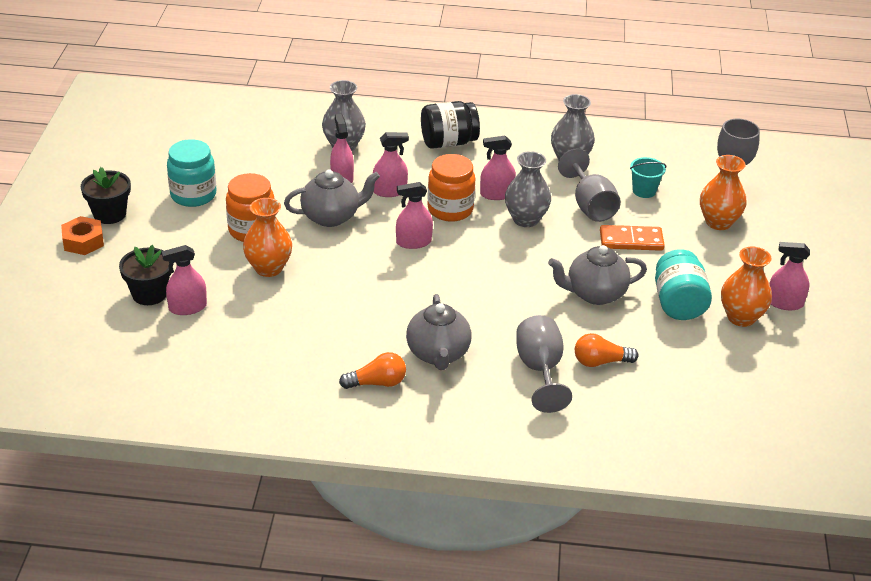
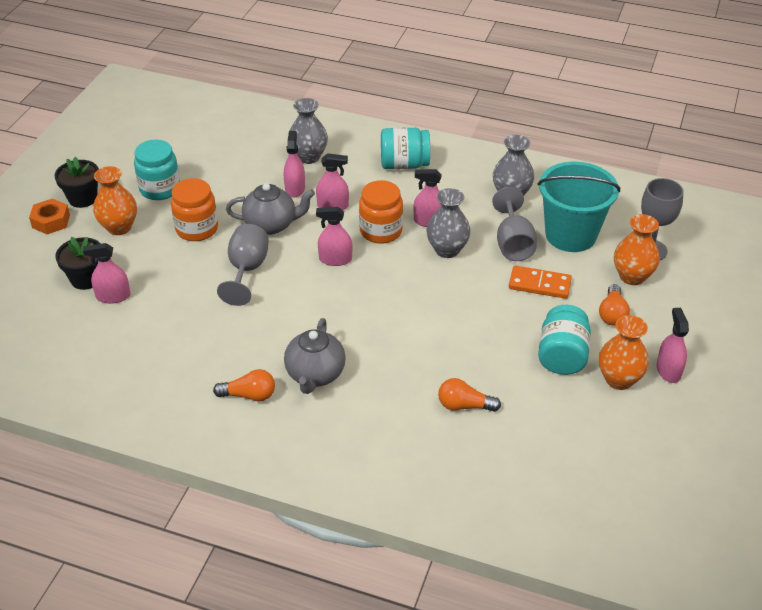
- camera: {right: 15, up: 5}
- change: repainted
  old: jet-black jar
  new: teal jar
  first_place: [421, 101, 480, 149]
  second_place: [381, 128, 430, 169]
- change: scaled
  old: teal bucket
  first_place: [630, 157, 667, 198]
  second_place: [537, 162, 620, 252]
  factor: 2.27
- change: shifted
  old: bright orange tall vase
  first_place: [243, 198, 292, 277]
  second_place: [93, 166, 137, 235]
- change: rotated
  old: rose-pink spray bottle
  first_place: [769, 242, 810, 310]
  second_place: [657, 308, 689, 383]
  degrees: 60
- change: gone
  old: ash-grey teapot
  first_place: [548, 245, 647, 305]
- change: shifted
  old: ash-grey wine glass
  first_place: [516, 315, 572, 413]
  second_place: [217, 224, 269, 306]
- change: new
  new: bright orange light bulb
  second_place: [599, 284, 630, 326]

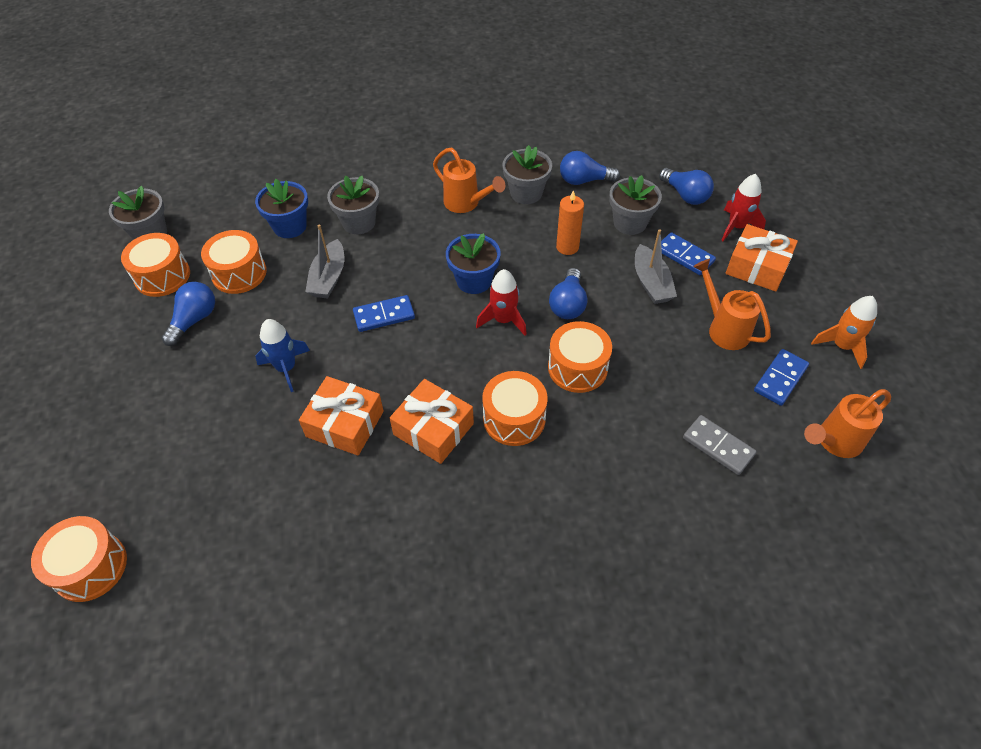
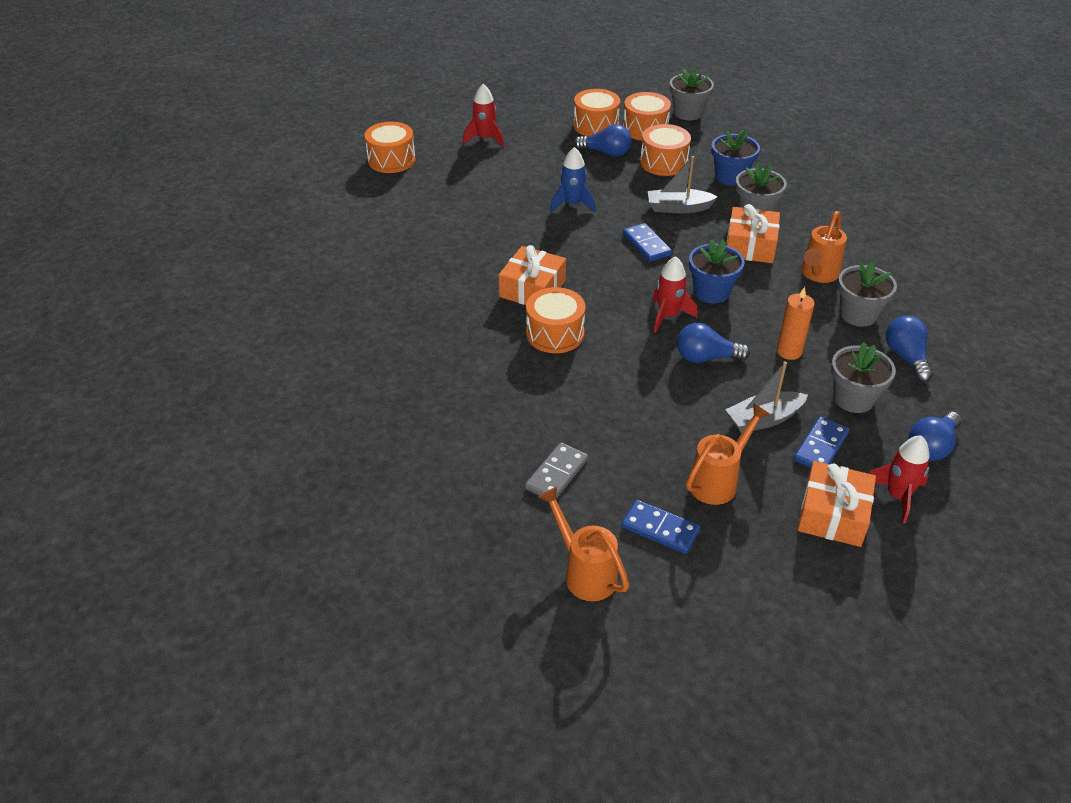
- camera: {right: 80, up: -10}
- change: gone
  old: bright orange rocket
  first_place: [811, 296, 877, 369]
- change: shifted
  old: bright orange toy drum
  first_place: [548, 321, 612, 393]
  second_place: [573, 89, 620, 136]
- change: shifted
  old: bright orange wrapped gift
  first_place: [299, 376, 384, 456]
  second_place: [726, 204, 780, 263]
- change: new
  new: crimson rocket
  second_place: [463, 84, 504, 147]

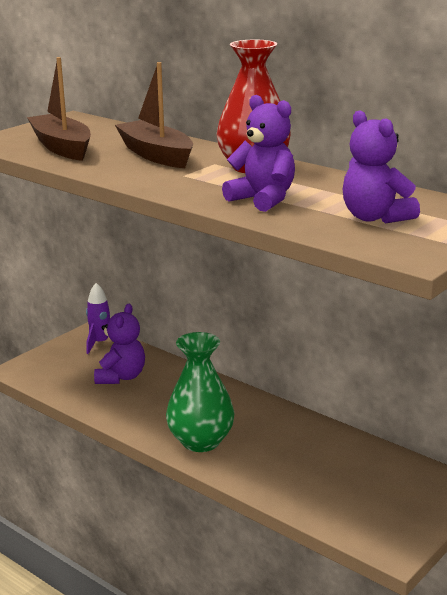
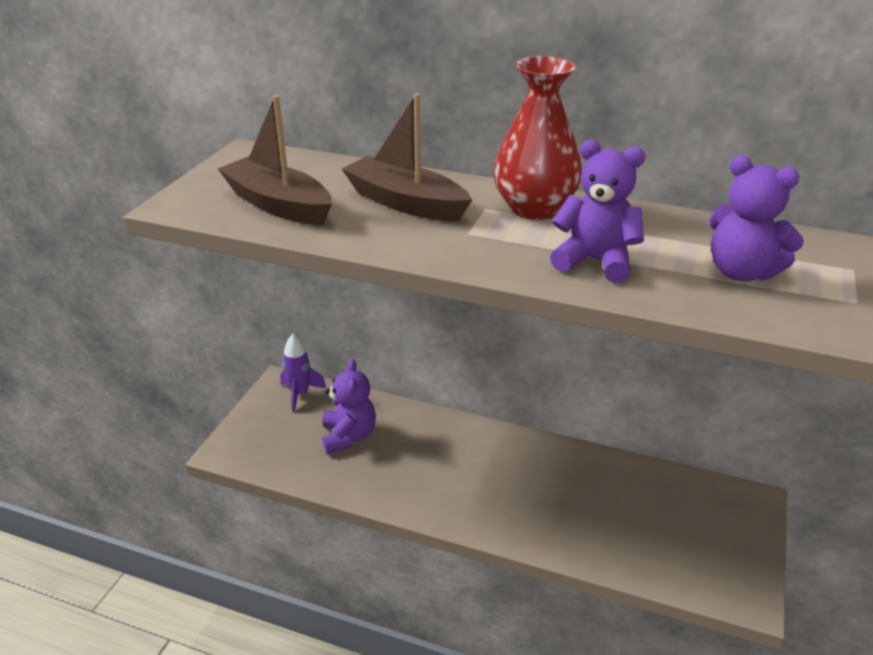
- camera: {right: -20, up: 10}
- change: gone
  old: green tall vase
  first_place: [166, 332, 235, 452]

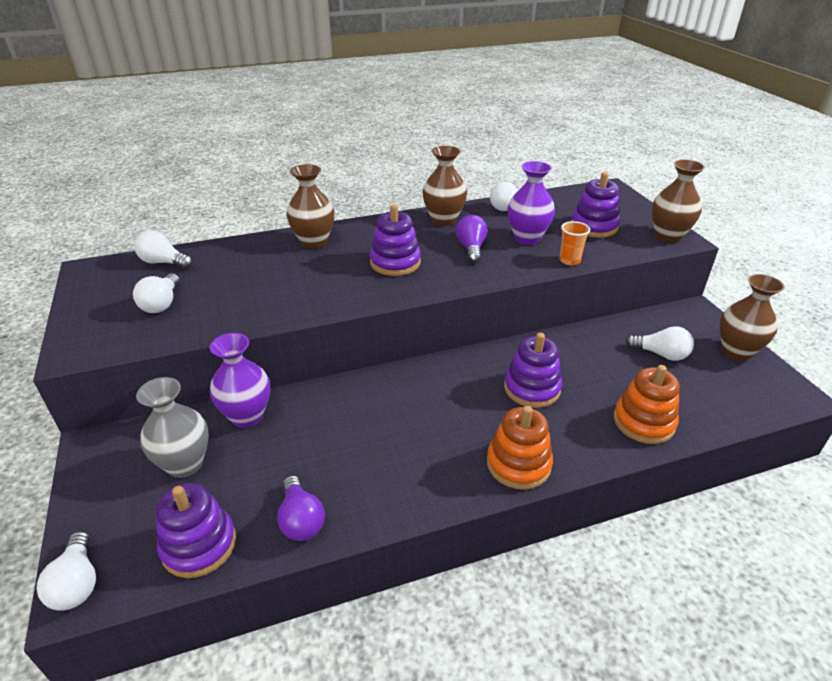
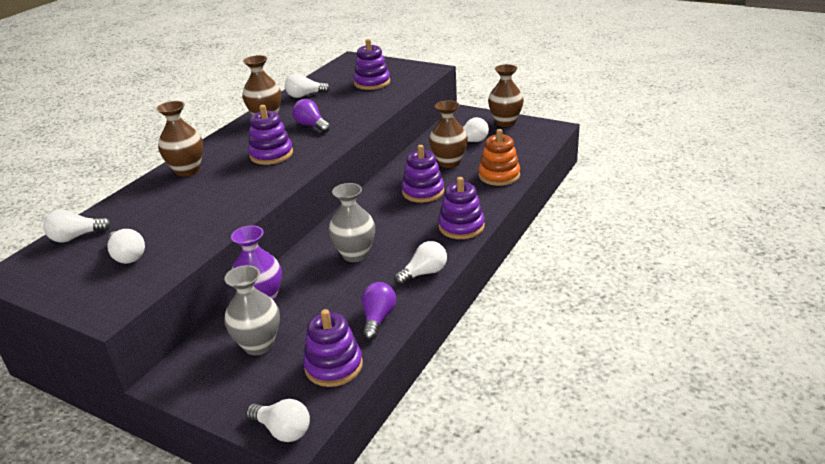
- camera: {right: -40, up: -5}
- change: shifted
  old: dark brown tall vase
  first_place: [652, 159, 705, 243]
  second_place: [429, 100, 468, 168]
- change: gone
  old: royal purple tall vase
  first_place: [507, 161, 555, 245]
- change: gone
  old: bright orange beaker
  first_place: [559, 221, 590, 266]
- change: repainted
  old: bright orange stacking toy
  new: royal purple stacking toy
  first_place: [487, 406, 553, 490]
  second_place: [438, 177, 485, 239]
- change: rotated
  old: royal purple light bulb
  first_place: [277, 475, 325, 541]
  second_place: [362, 282, 396, 340]
  degrees: -105
- change: new
  new: ash-grey tall vase
  second_place: [329, 183, 375, 262]
- change: new
  new: snow-white light bulb
  second_place: [394, 241, 447, 285]

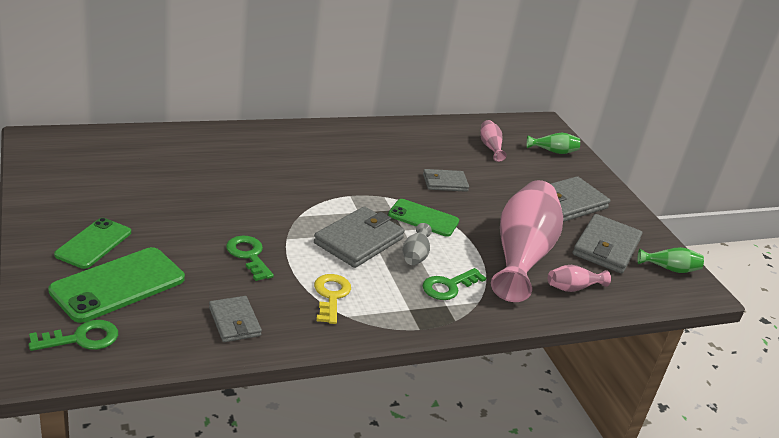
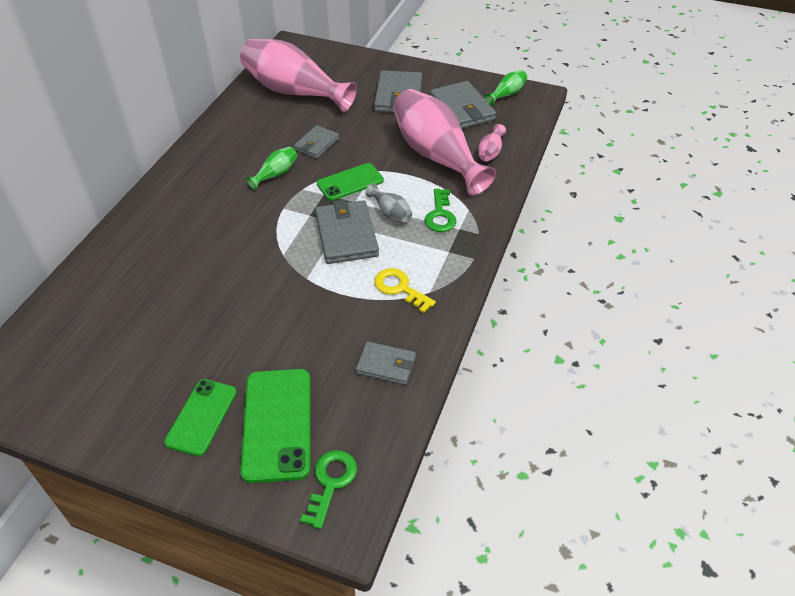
- camera: {right: -45, up: 15}
- change: scaled
  old: rose-pink tall vase
  first_place: [480, 120, 507, 162]
  second_place: [240, 39, 357, 112]
  factor: 2.37
- change: shifted
  old: green tall vase
  first_place: [527, 133, 580, 154]
  second_place: [246, 147, 297, 190]
- change: rotated
  old: green phone
  first_place: [54, 218, 131, 269]
  second_place: [164, 379, 237, 456]
  degrees: 45
- change: gone
  old: green door key
  first_place: [226, 236, 274, 281]

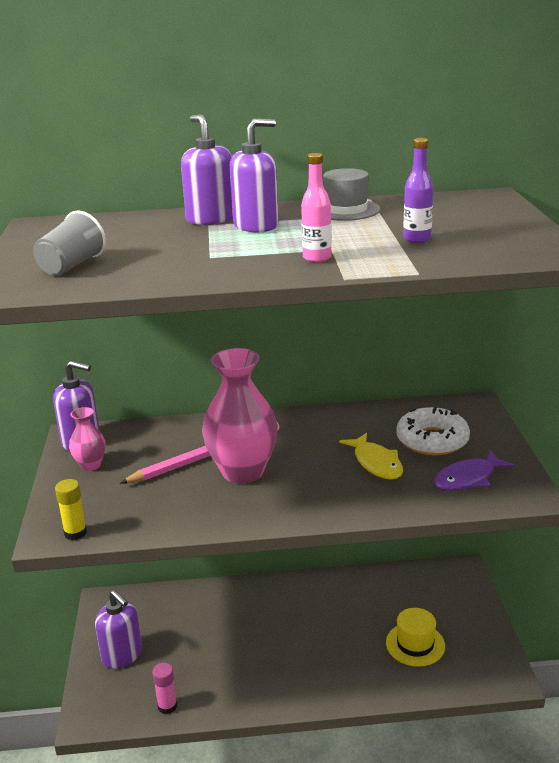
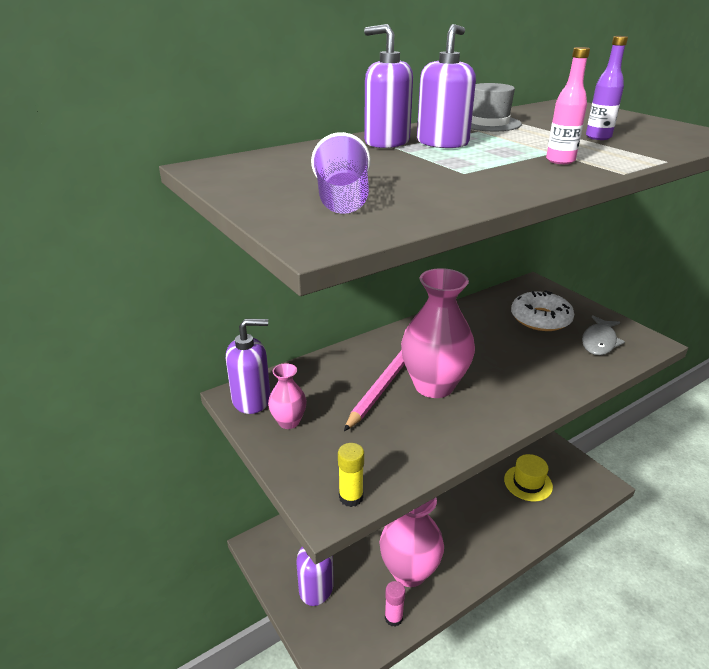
- camera: {right: -30, up: 5}
- change: repainted
  old: ash-grey beaker
  new: royal purple beaker
  first_place: [33, 211, 106, 276]
  second_place: [311, 132, 371, 214]
- change: gone
  old: yellow toy fish
  first_place: [339, 433, 403, 480]
- change: repainted
  old: royal purple toy fish
  new: ash-grey toy fish
  first_place: [434, 450, 515, 491]
  second_place: [582, 315, 625, 355]
- change: new
  new: rose-pink tall vase
  second_place: [380, 498, 444, 587]

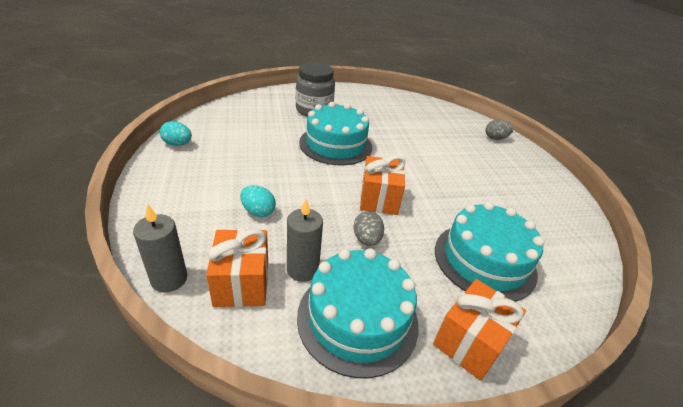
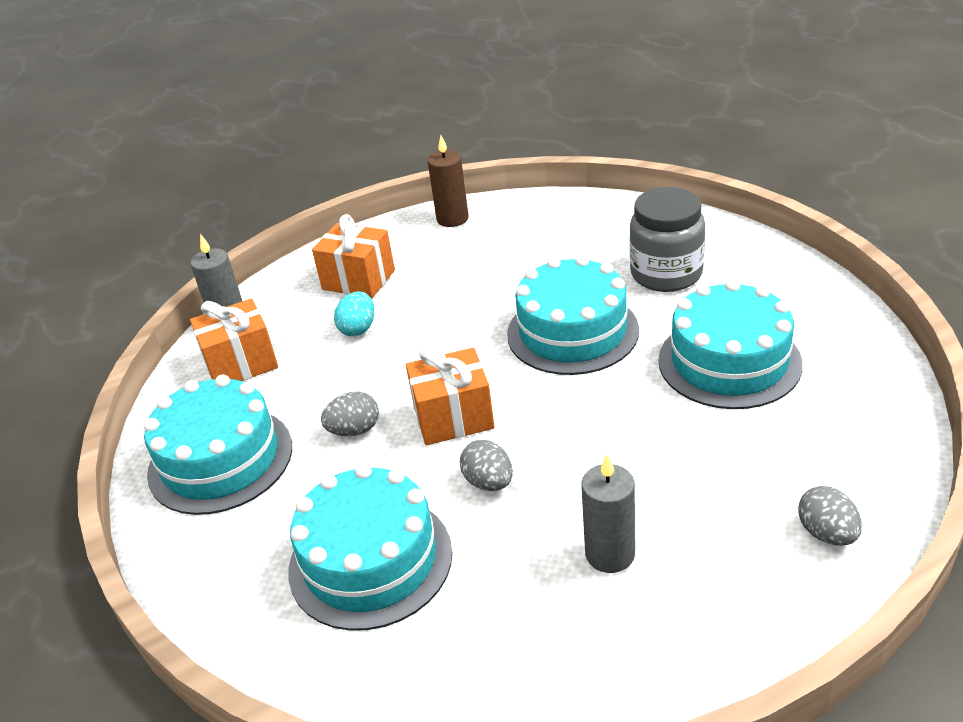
- camera: {right: 80, up: 0}
- change: swapped
  old: teal egg
  new: dark brown wax candle
  first_place: [160, 121, 192, 146]
  second_place: [428, 135, 469, 227]
- change: shifted
  old: ash-grey wax candle
  first_place: [287, 199, 323, 282]
  second_place: [581, 454, 635, 573]
- change: shifted
  old: bright orange wrapped gift
  first_place: [433, 279, 526, 381]
  second_place: [312, 214, 395, 298]
- change: new
  new: teal gateau
  second_place: [658, 279, 803, 409]
- change: new
  new: ash-grey egg
  second_place: [460, 440, 513, 491]

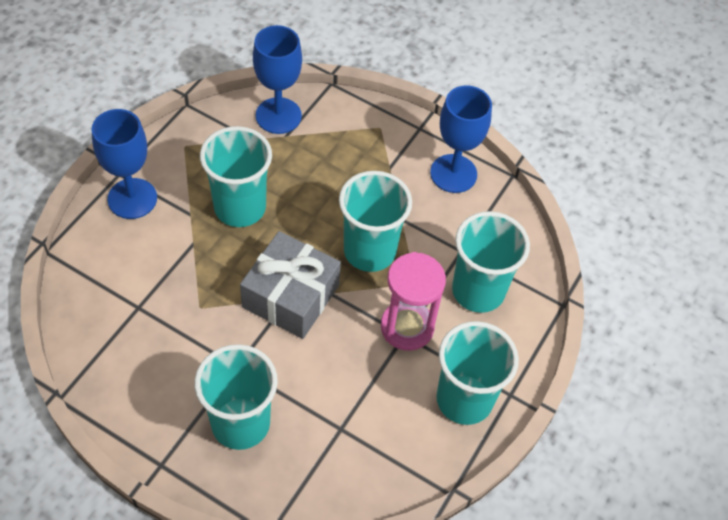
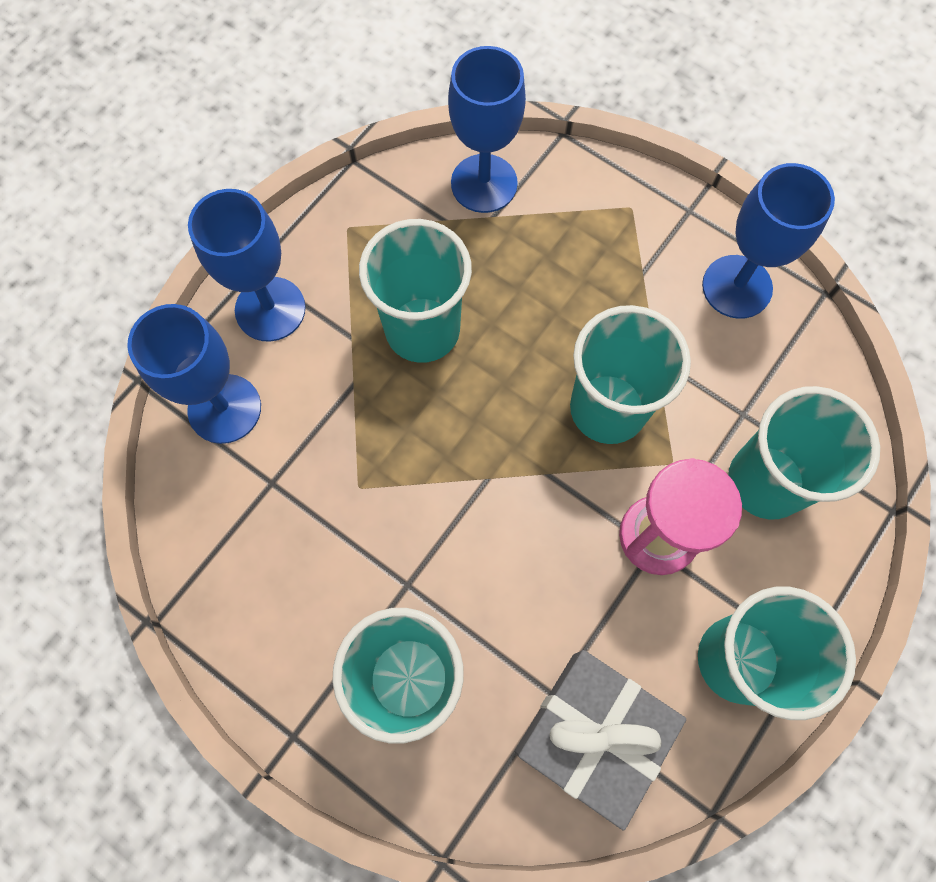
- camera: {right: 10, up: 15}
- change: shifted
  old: ash-grey wrapped gift
  first_place: [240, 231, 341, 339]
  second_place: [515, 650, 686, 831]
- change: new
  new: cobalt wine glass
  second_place: [127, 304, 261, 444]

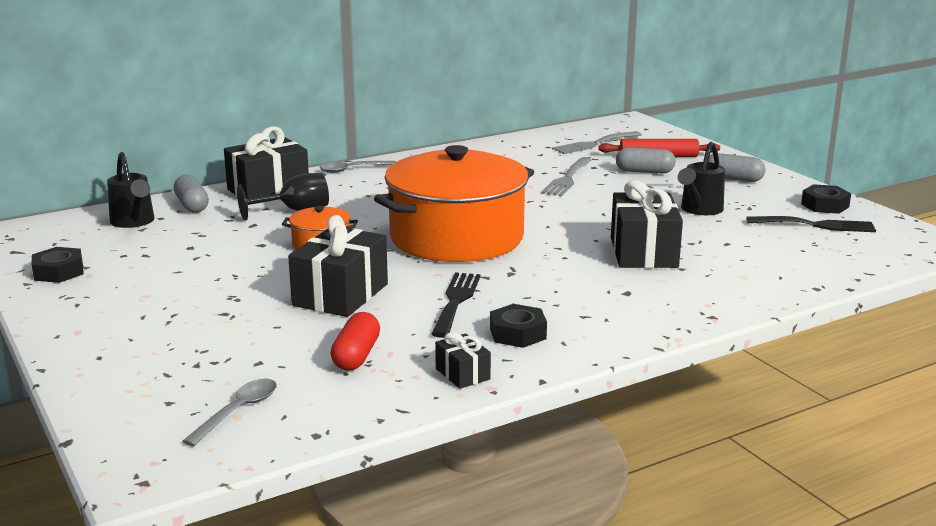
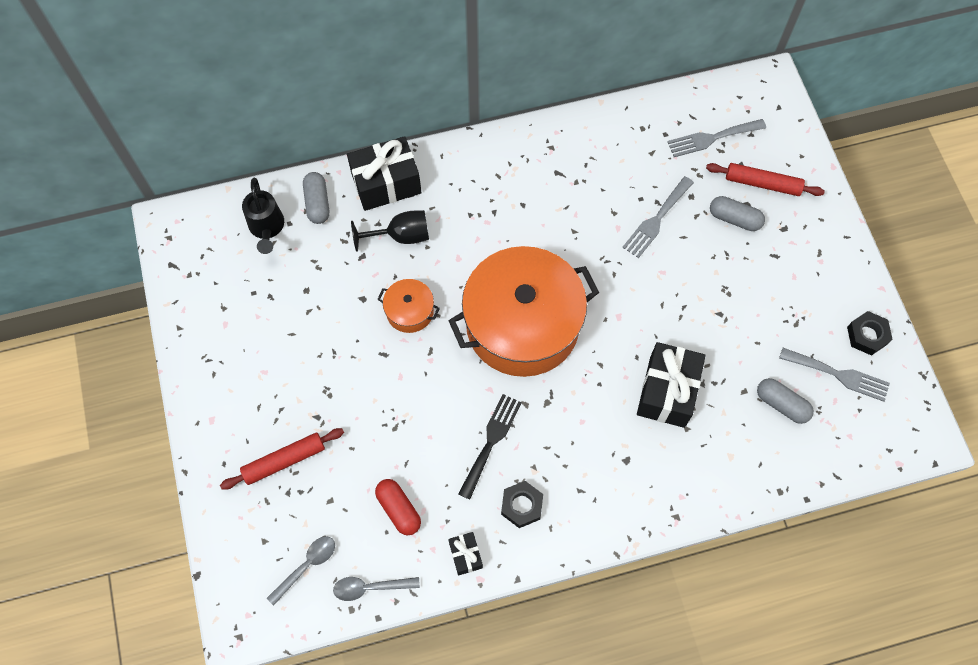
- camera: {right: 15, up: 45}
- change: gone
  old: jet-black watering pot
  first_place: [678, 142, 725, 215]
- change: shifted
  old: ash-grey pill shape
  first_place: [708, 153, 765, 182]
  second_place: [757, 378, 814, 424]
- change: shifted
  old: ash-grey tablespoon
  first_place: [320, 161, 396, 173]
  second_place: [333, 577, 420, 601]
- change: gone
  old: jet-black wrapped gift
  first_place: [288, 215, 388, 317]
- change: repainted
  old: jet-black fork
  new: ash-grey fork
  first_place: [746, 216, 876, 232]
  second_place: [779, 348, 890, 402]
- change: gone
  old: jet-black hexagon nut
  first_place: [31, 247, 84, 283]
- change: rotated
  old: crimson pill shape
  first_place: [331, 312, 380, 371]
  second_place: [375, 479, 421, 535]
  degrees: -60
- change: new
  new: crimson dough roller
  second_place: [220, 428, 344, 490]

